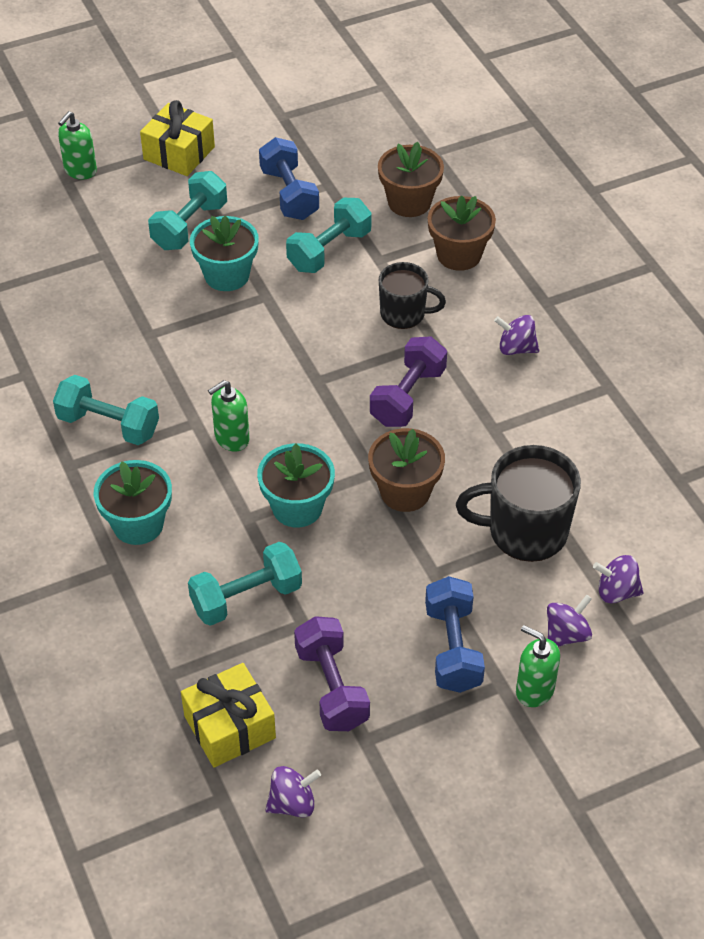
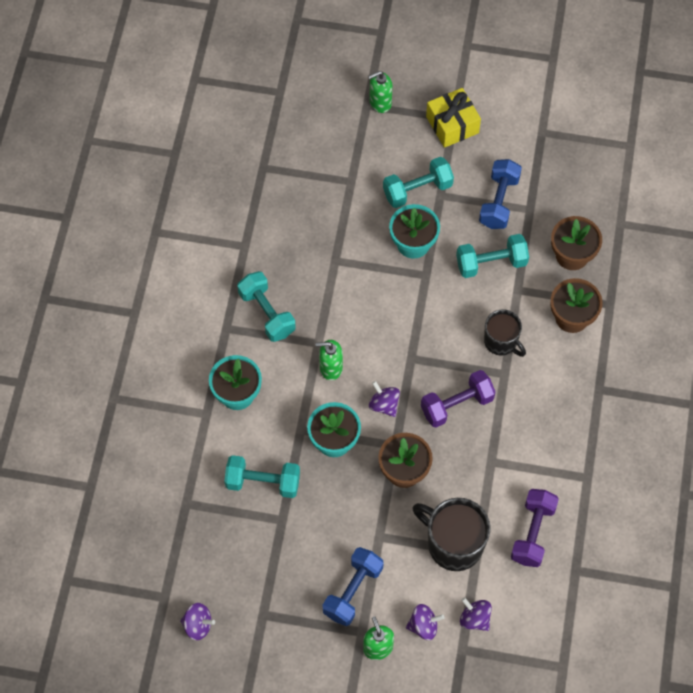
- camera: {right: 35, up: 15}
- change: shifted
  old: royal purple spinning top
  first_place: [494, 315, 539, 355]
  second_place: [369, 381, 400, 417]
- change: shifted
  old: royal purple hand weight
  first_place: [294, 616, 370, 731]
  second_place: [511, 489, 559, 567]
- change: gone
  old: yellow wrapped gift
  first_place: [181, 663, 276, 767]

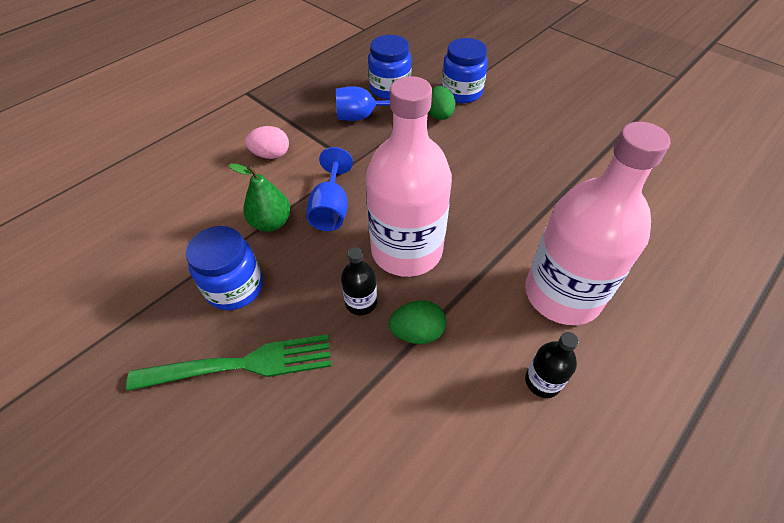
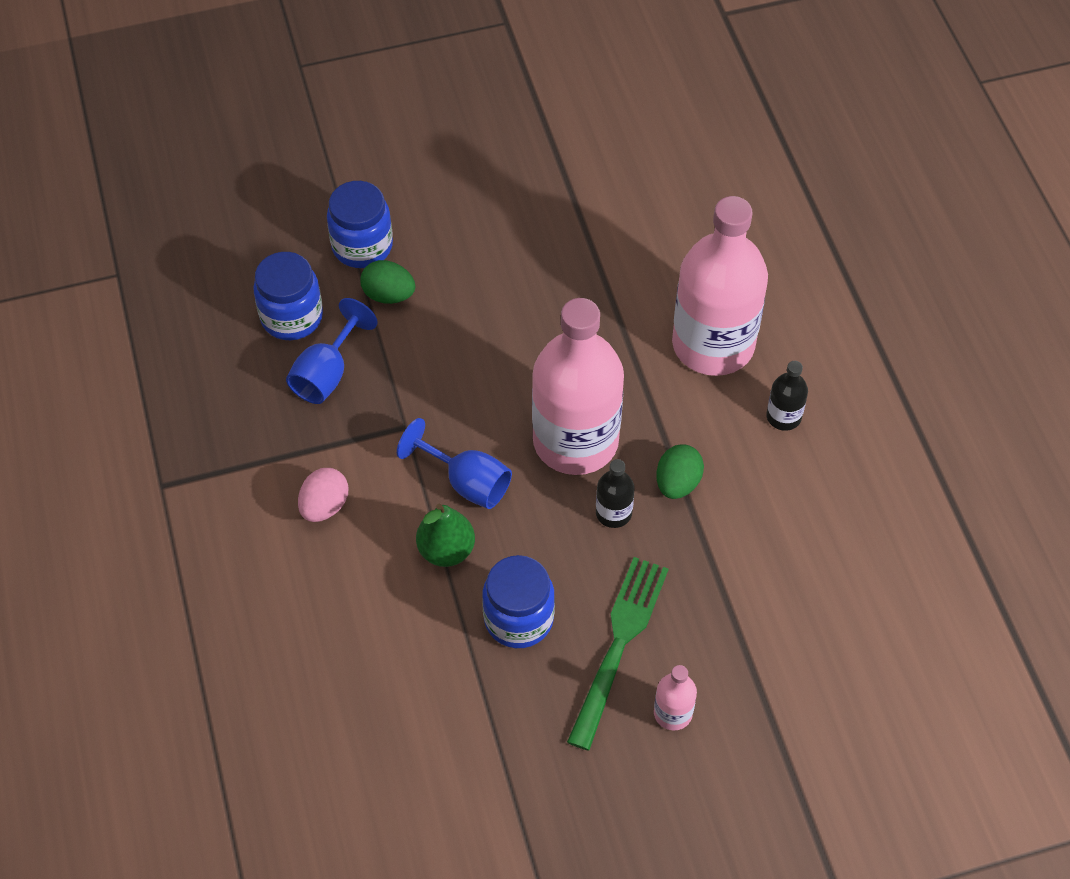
- camera: {right: -60, up: 5}
- change: new
  new: rose-pink drink bottle
  second_place: [654, 665, 697, 730]

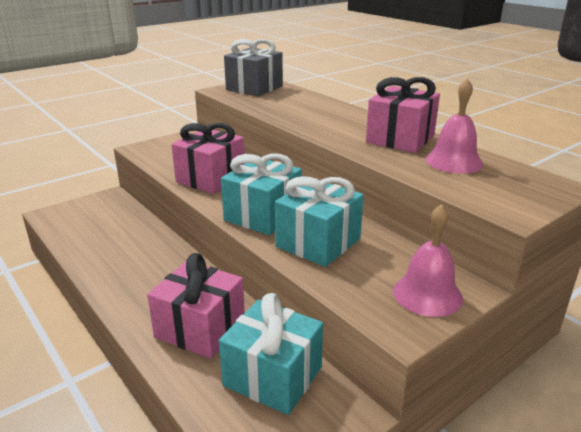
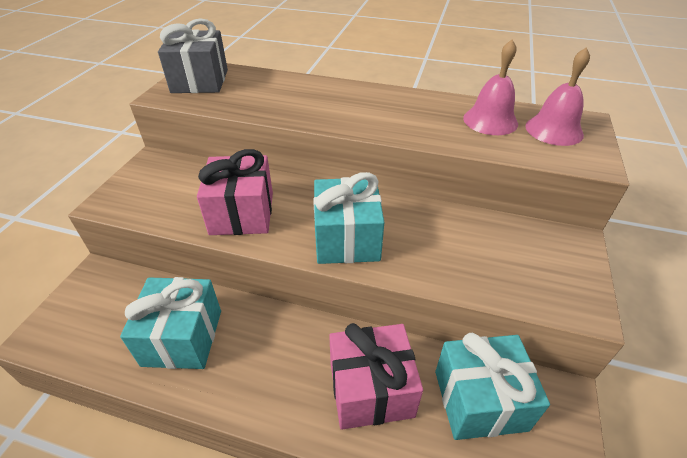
- camera: {right: -35, up: 15}
- change: gone
  old: rose-pink wrapped gift
  first_place: [366, 77, 440, 153]
- change: shifted
  old: teal wrapped gift
  first_place: [275, 176, 364, 267]
  second_place: [120, 277, 221, 369]
- change: shifted
  old: rose-pink hand bell
  first_place: [393, 204, 463, 317]
  second_place: [525, 47, 590, 146]

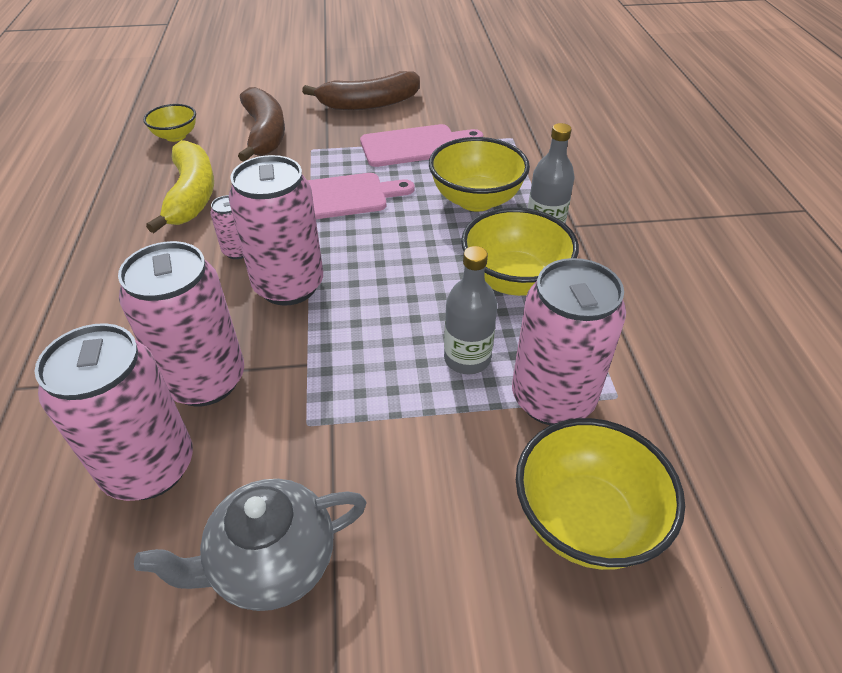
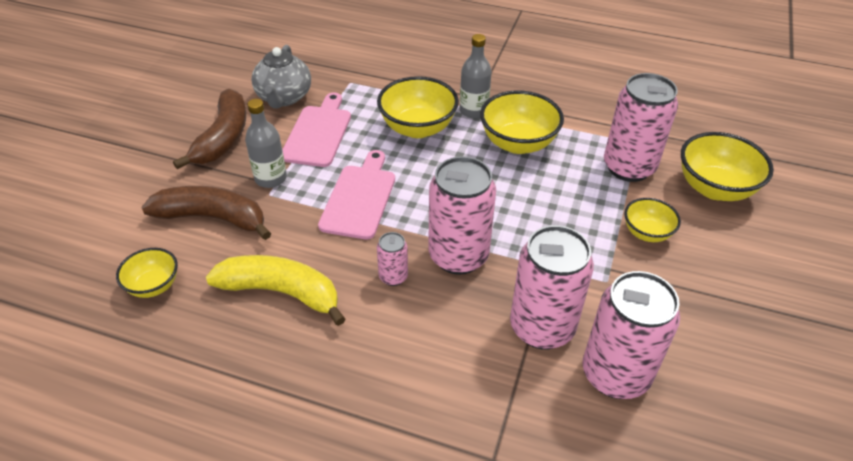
- camera: {right: -65, up: 0}
- change: shifted
  old: ash-grey drink bottle
  first_place: [444, 246, 497, 374]
  second_place: [245, 99, 287, 188]
- change: shifted
  old: ash-grey teapot
  first_place: [134, 479, 367, 611]
  second_place: [251, 45, 311, 108]
- change: new
  new: yellow bowl
  second_place: [624, 198, 681, 242]

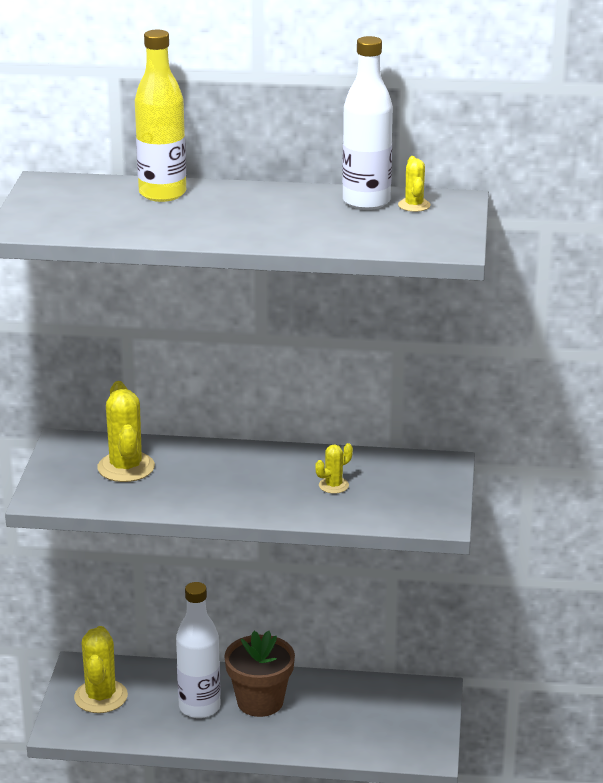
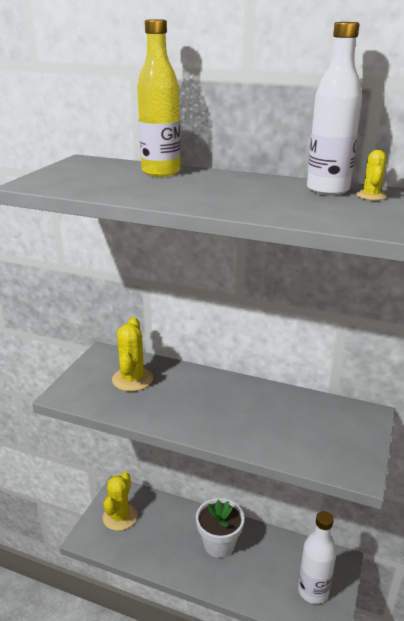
- camera: {right: 15, up: 0}
- change: gone
  old: yellow cactus
  first_place: [315, 443, 353, 494]
- change: shifted
  old: snow-white drink bottle
  first_place: [176, 582, 221, 718]
  second_place: [298, 511, 337, 604]
- change: repainted
  old: dark brown potted plant
  new: snow-white potted plant
  first_place: [224, 631, 295, 717]
  second_place: [196, 498, 244, 558]

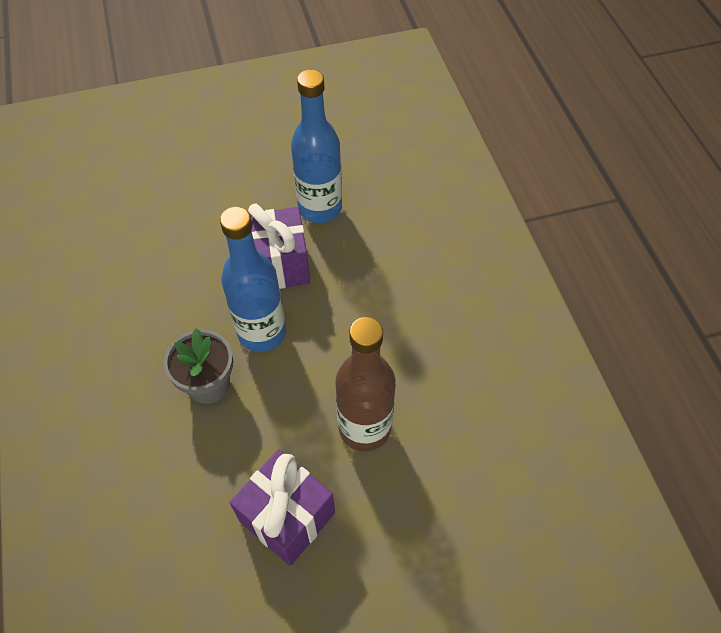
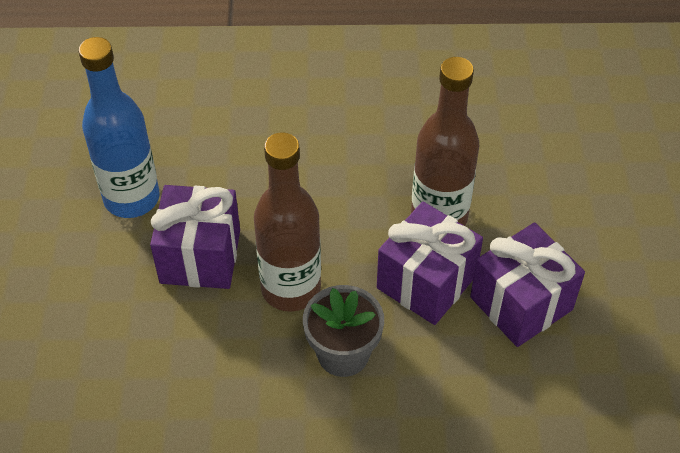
- camera: {right: -75, up: -5}
- change: repainted
  old: cobalt drink bottle
  new: dark brown drink bottle
  first_place: [220, 207, 286, 352]
  second_place: [254, 132, 321, 312]
- change: new
  new: royal purple wrapped gift
  second_place: [377, 202, 483, 325]

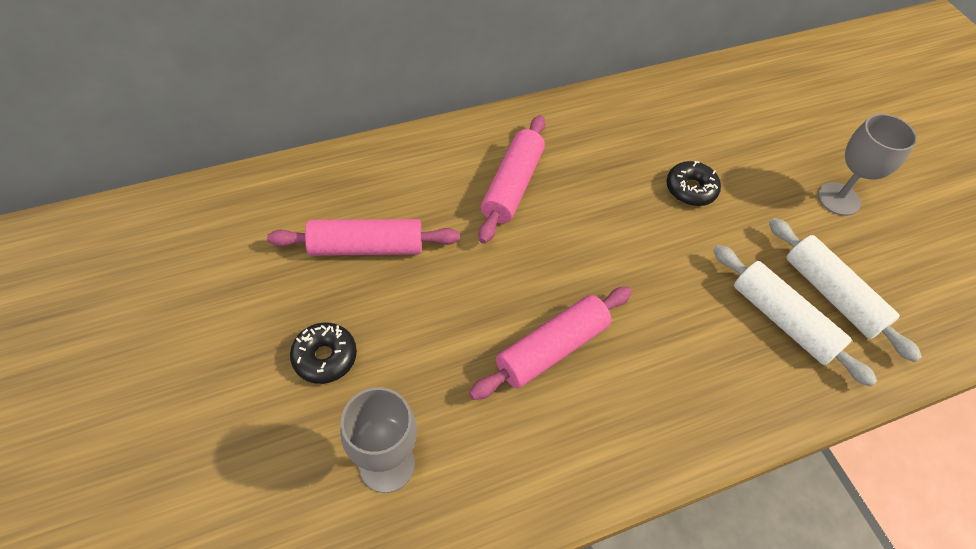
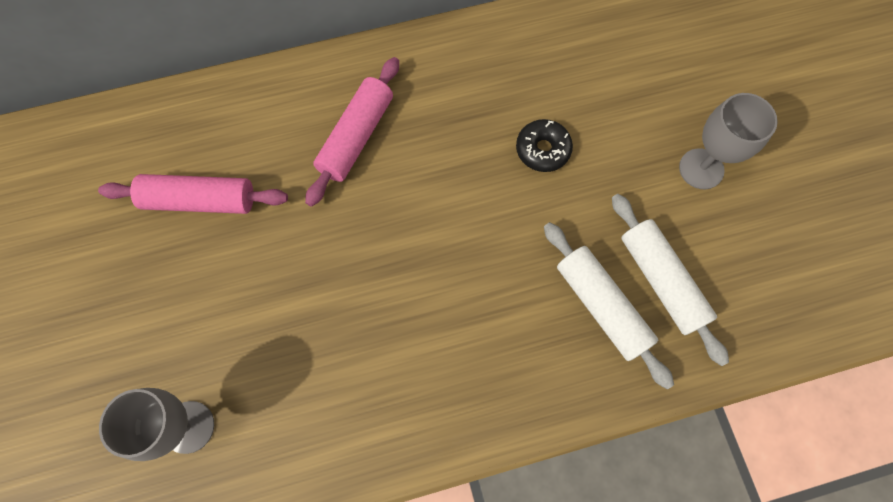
- camera: {right: 10, up: 15}
- change: gone
  old: rose-pink dough roller
  first_place: [469, 287, 632, 400]
- change: gone
  old: jet-black donut
  first_place: [290, 322, 357, 384]

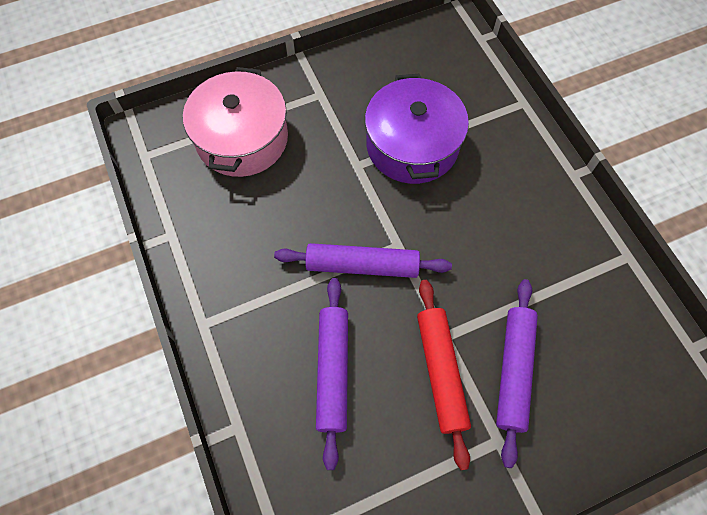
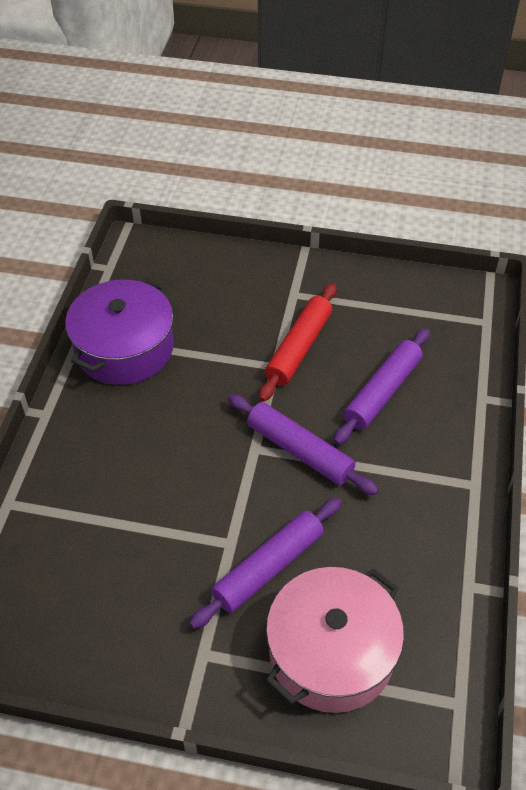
- camera: {right: -145, up: -15}
- change: shifted
  old: royal purple cooking pot
  first_place: [365, 74, 469, 184]
  second_place: [65, 278, 174, 385]
- change: shifted
  old: royal purple dough roller
  first_place: [496, 279, 538, 468]
  second_place: [189, 498, 342, 629]

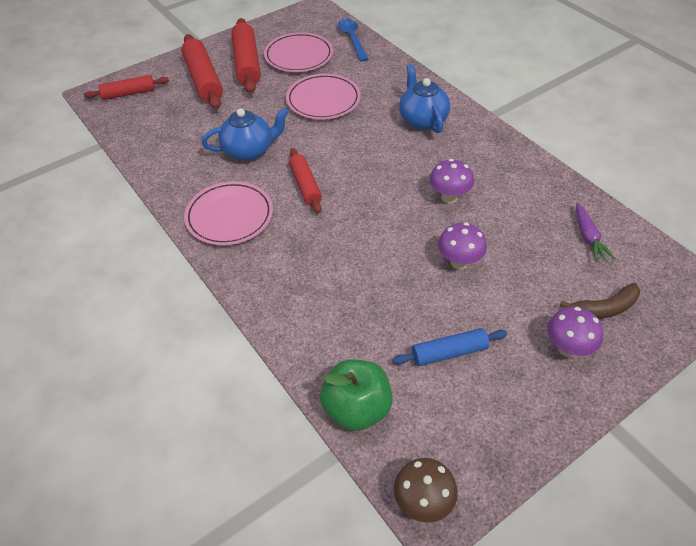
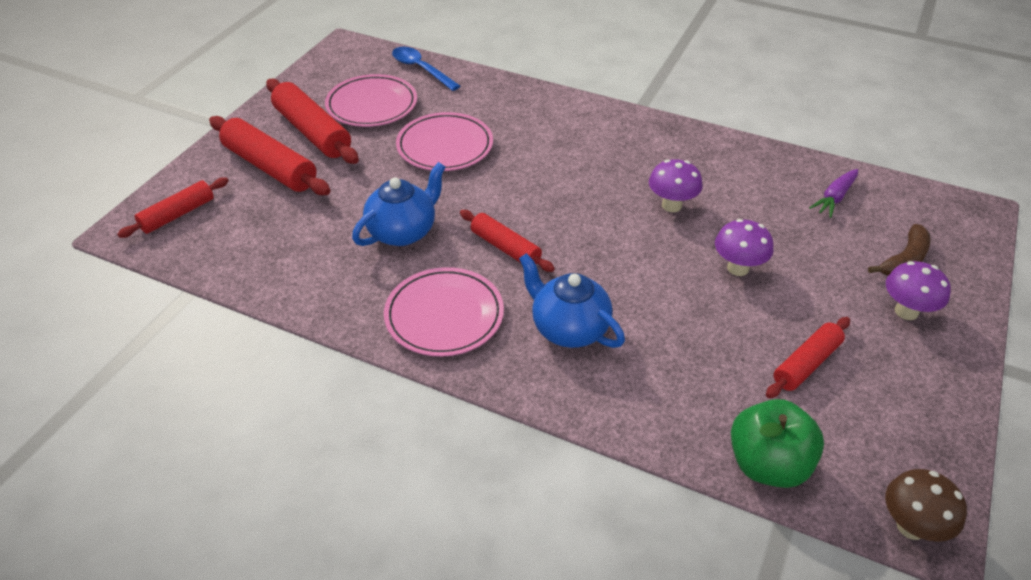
- camera: {right: -30, up: -5}
- change: shifted
  old: cobalt teapot
  first_place: [399, 64, 450, 133]
  second_place: [519, 253, 625, 348]
- change: rotated
  old: royal purple root vegetable
  first_place: [576, 203, 615, 262]
  second_place: [809, 169, 858, 218]
  degrees: 75
- change: repainted
  old: cobalt dough roller
  new: crimson dough roller
  first_place: [392, 328, 507, 366]
  second_place: [766, 317, 850, 398]

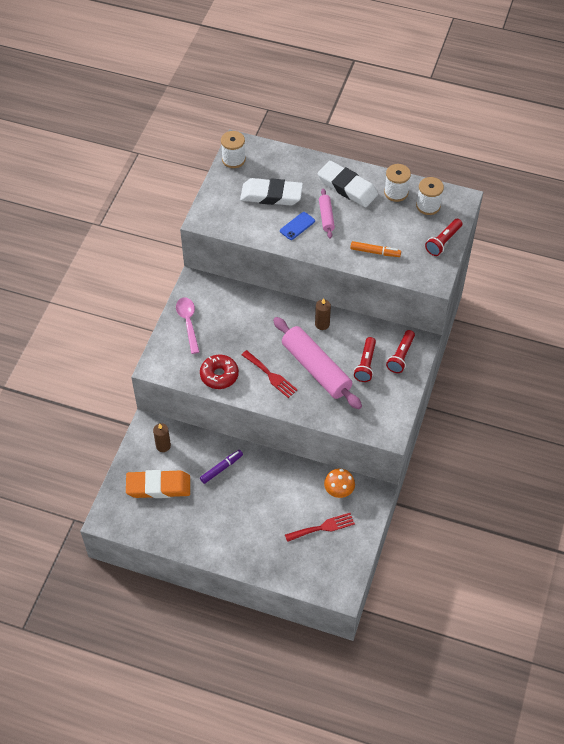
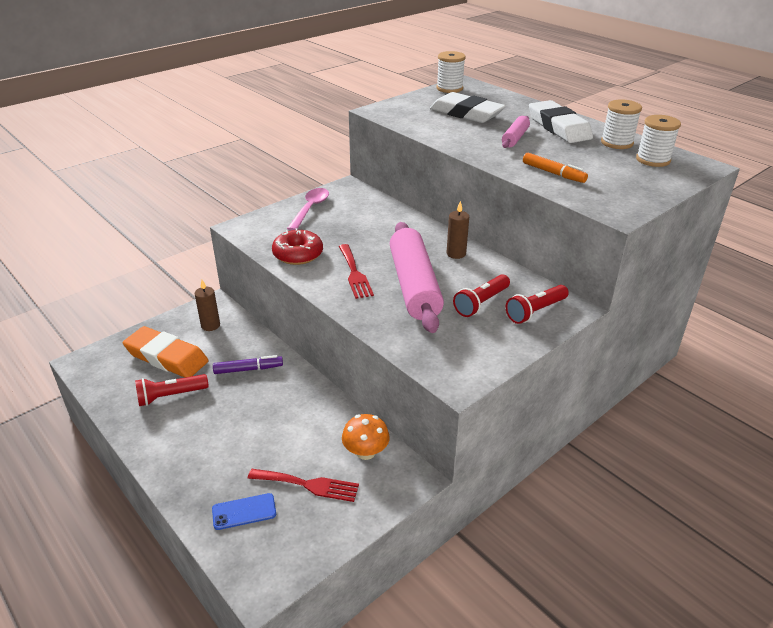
- camera: {right: 30, up: -20}
- change: shifted
  old: cobalt phone
  first_place: [280, 212, 315, 240]
  second_place: [212, 493, 276, 530]
- change: shifted
  old: crimson flashlight
  first_place: [425, 219, 462, 256]
  second_place: [135, 374, 209, 406]

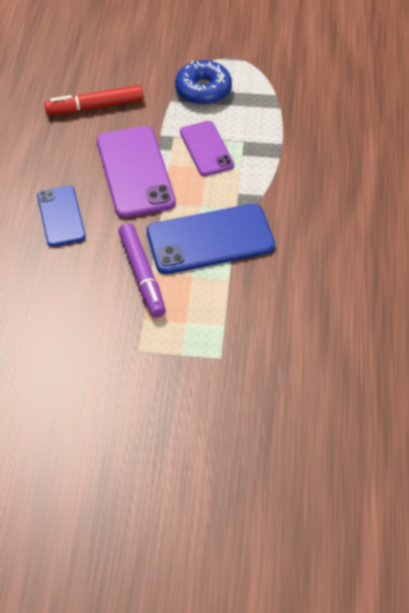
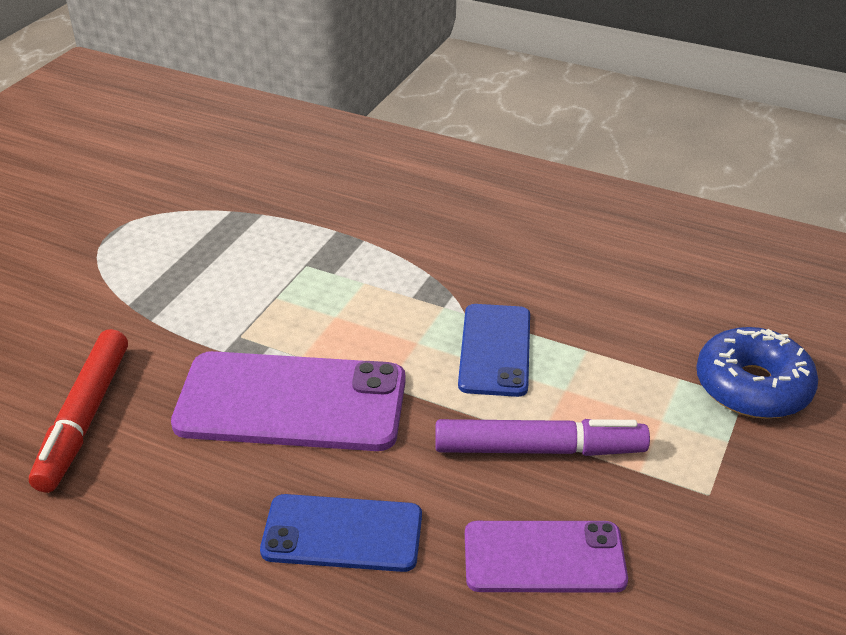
- camera: {right: -70, up: -15}
- change: shifted
  old: cobalt donut
  first_place: [175, 60, 232, 105]
  second_place: [696, 327, 818, 419]
- change: shifted
  old: royal purple phone
  first_place: [180, 121, 234, 176]
  second_place: [465, 521, 628, 593]
- change: scaled
  old: cobalt phone
  first_place: [147, 204, 275, 274]
  second_place: [458, 304, 530, 397]
  factor: 0.62

